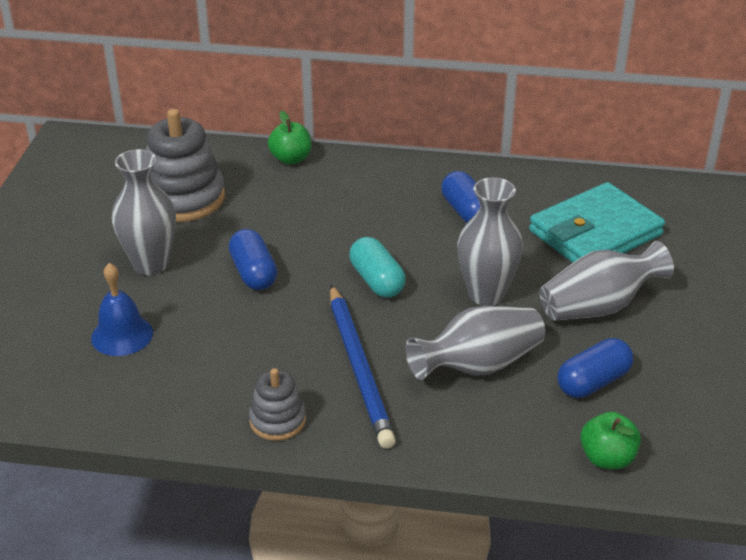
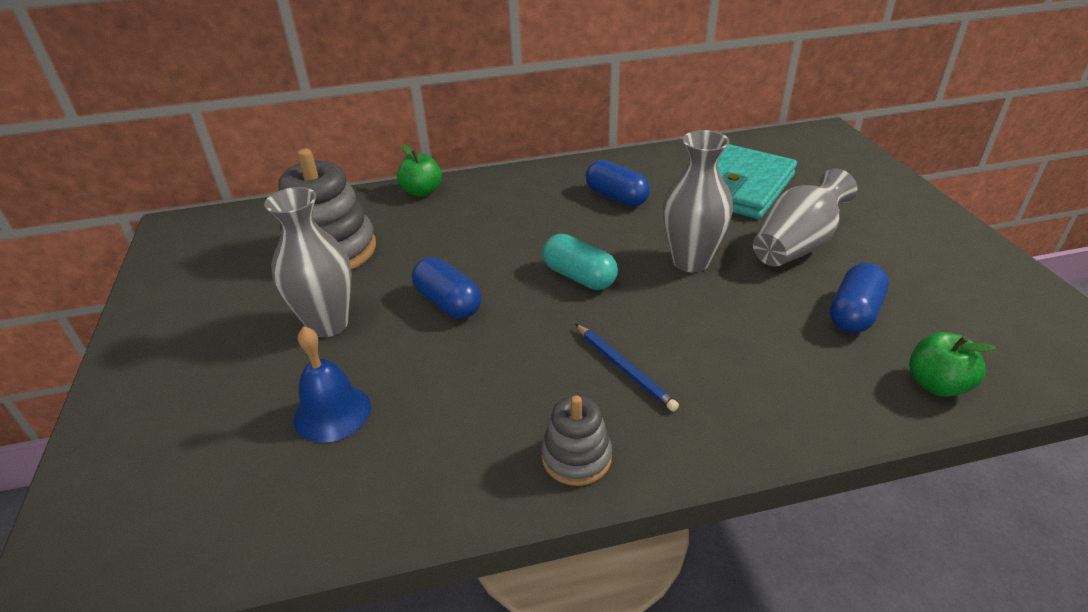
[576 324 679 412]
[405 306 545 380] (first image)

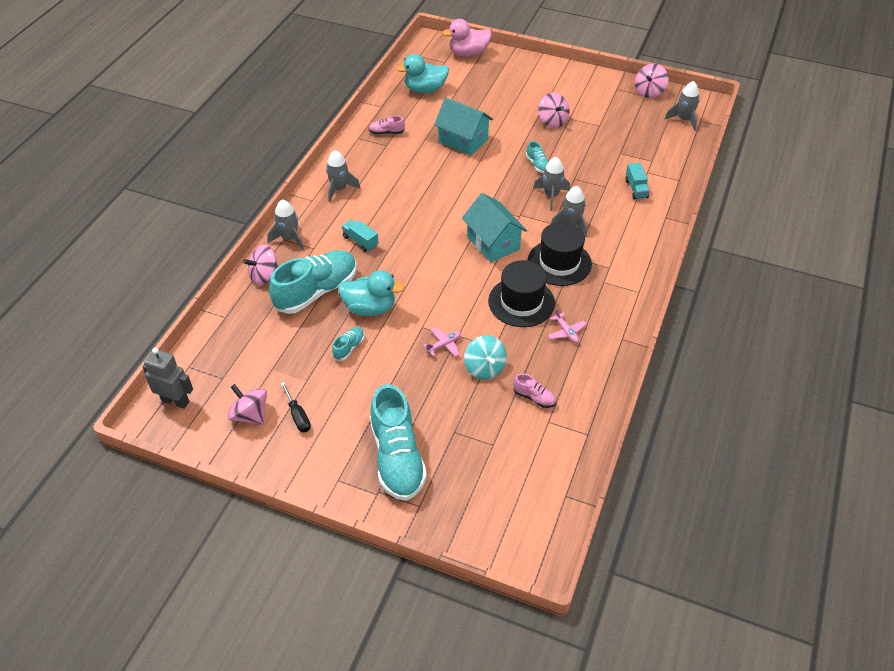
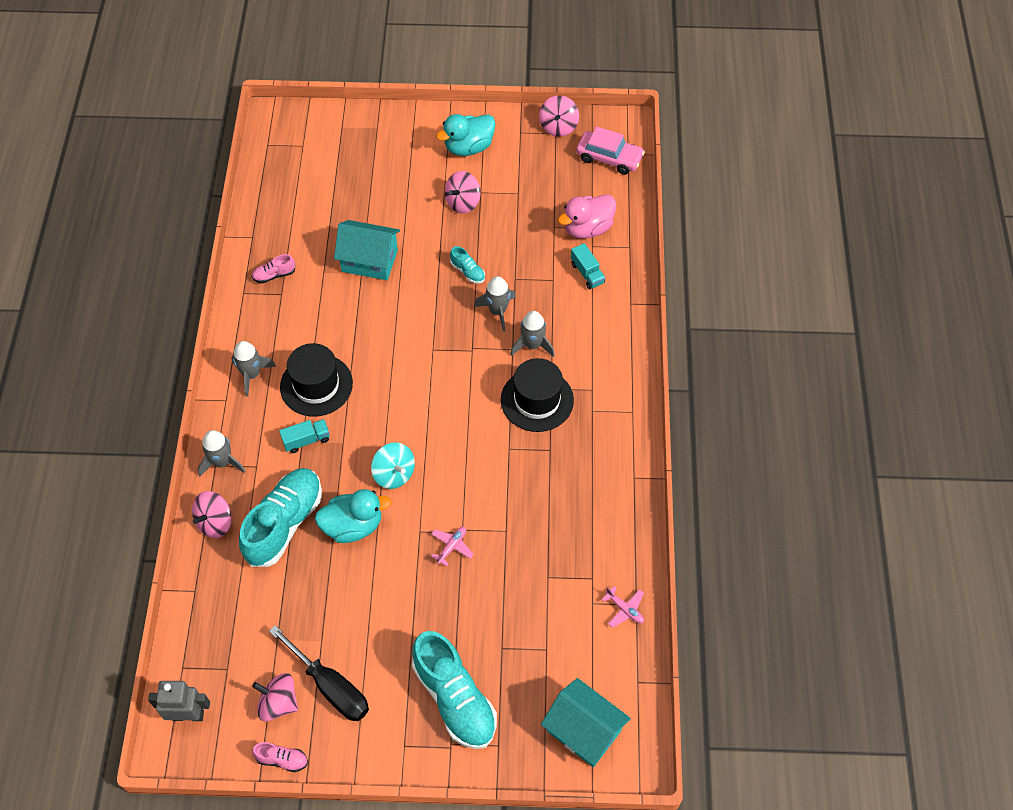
[558 194 616 239]
[436 114 495 156]
[576 126 645 175]
[445 171 481 213]
[541 678 631 767]
[279 419 330 453]
[280 343 353 416]
[602 586 644 628]
[332 327 365 361] (first image)
[371 442 415 489]
[252 742 308 772]
[269 625 369 721]

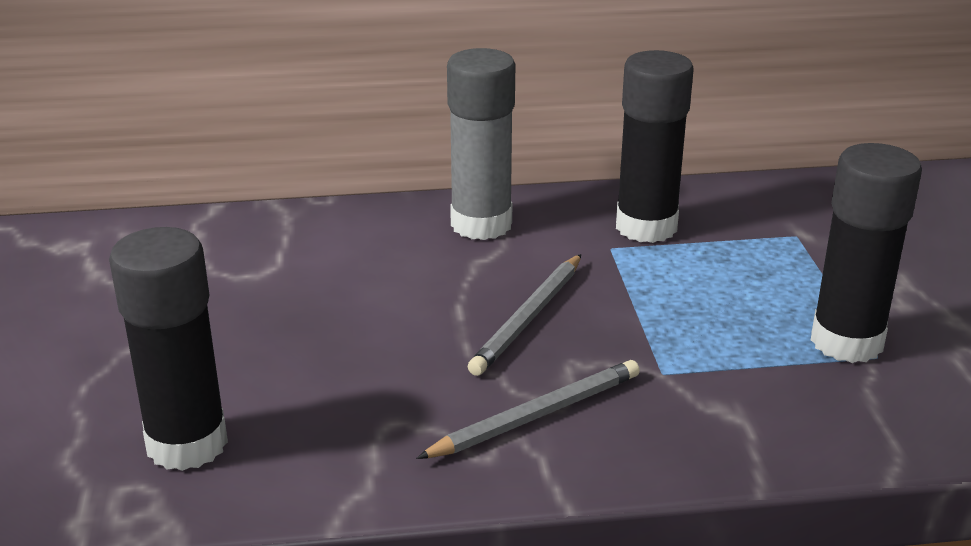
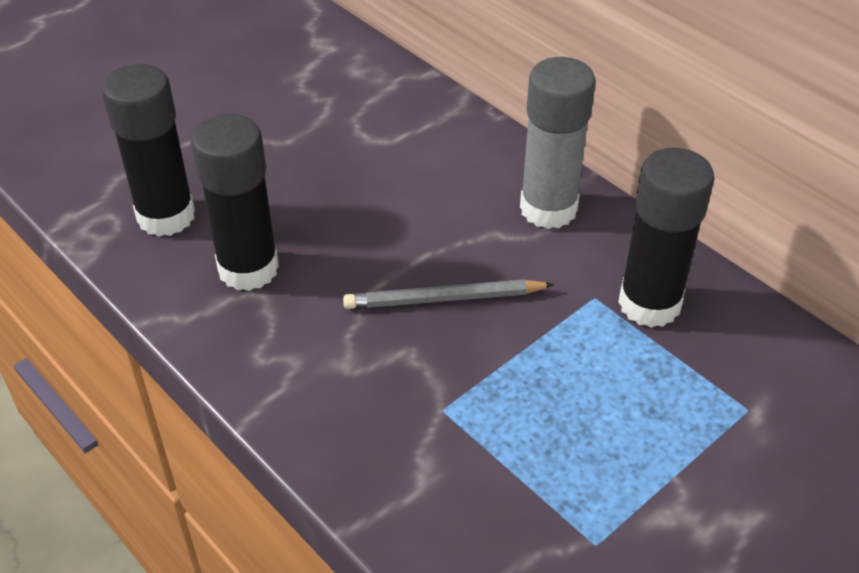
[191 114 279 291]
[416 360 640 459] (first image)

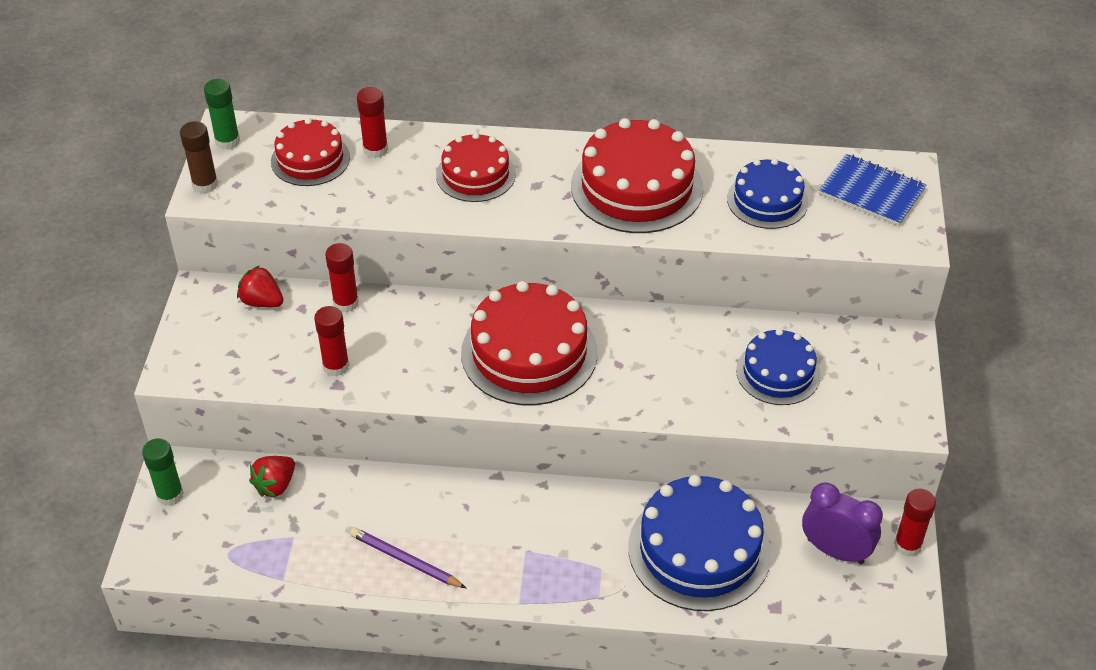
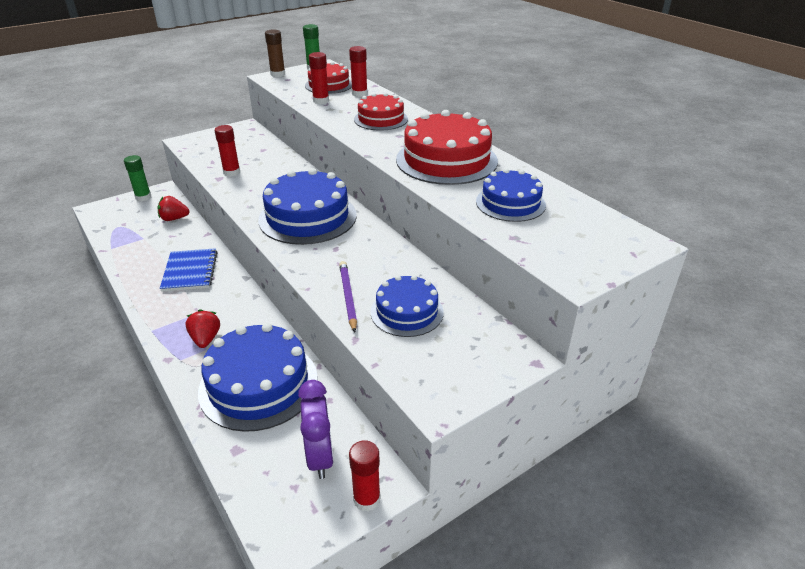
[160 248 218 292]
[309 52 329 104]
[186 309 220 348]
[258 168 357 245]
[339 261 357 332]

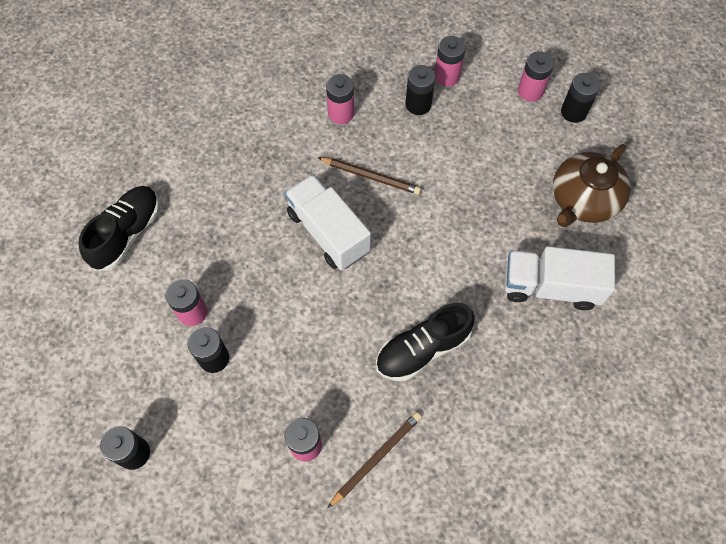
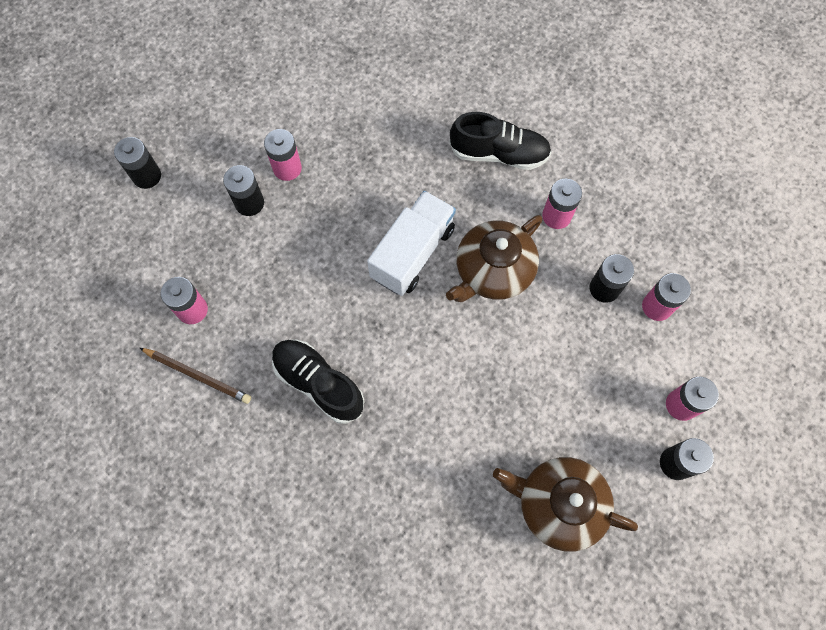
[446 215 542 302]
[449 112 551 170]
[505 246 615 310] (first image)

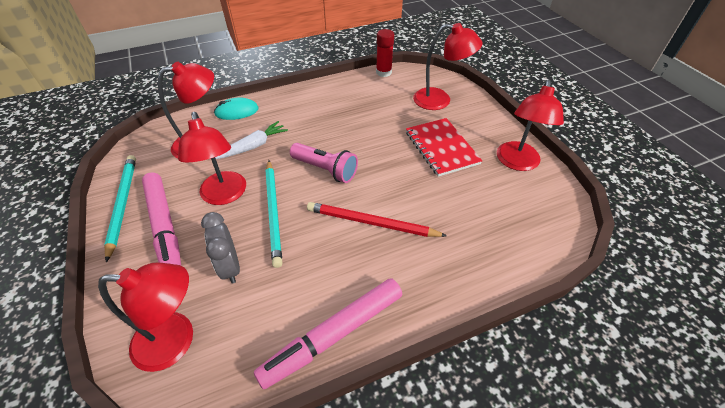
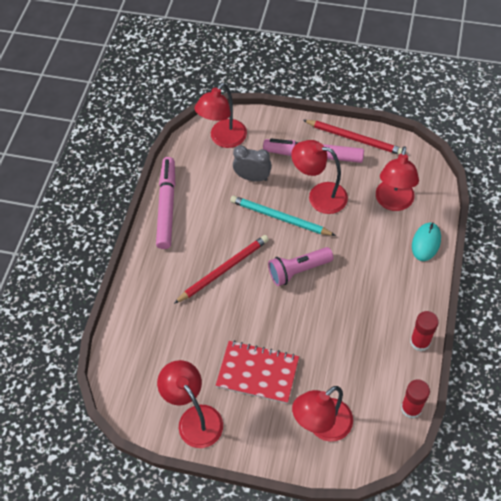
[215 121 288 159] (first image)
[303 120 402 155]
[410 311 439 351]

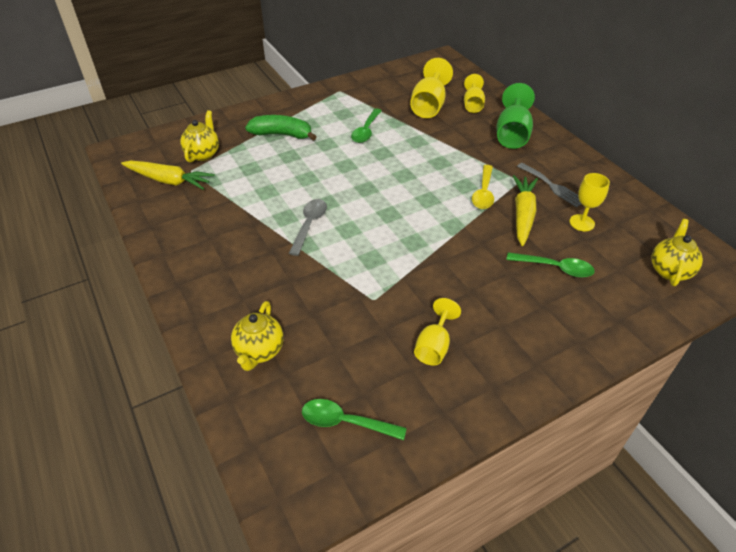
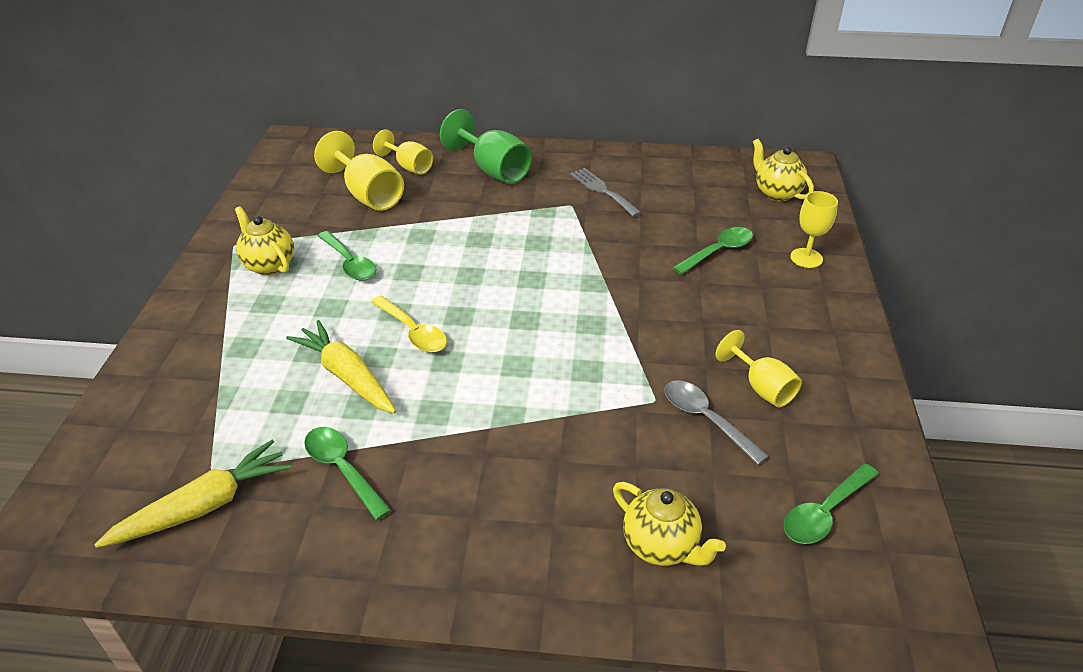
[235 206 294 275]
[245 115 317 141] (first image)
[570 168 642 217]
[371 295 447 353]
[790 191 838 268]
[286 320 396 413]
[664 380 769 465]
[304 427 391 520]

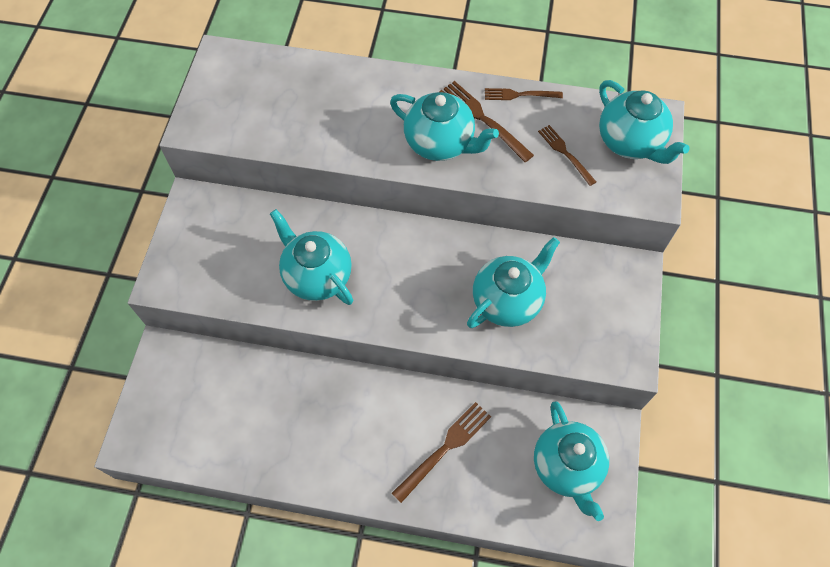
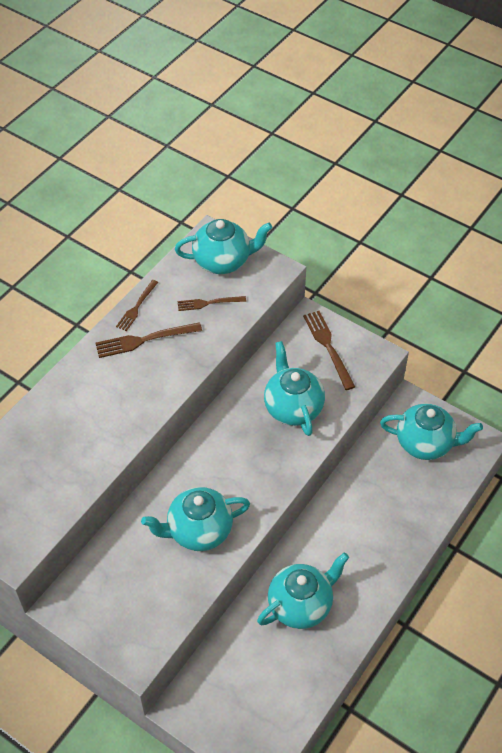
[257 553 349 629]
[303 311 355 390]

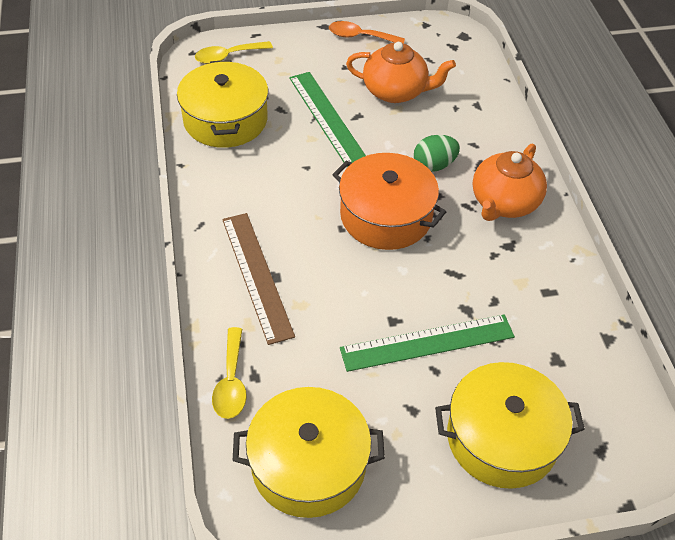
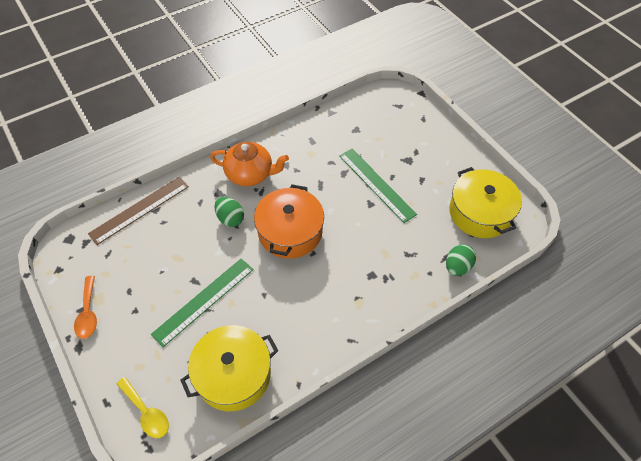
[346 42 456 103] (first image)
[88 177 189 245]
[446 244 476 276]
[435 362 585 489] (first image)

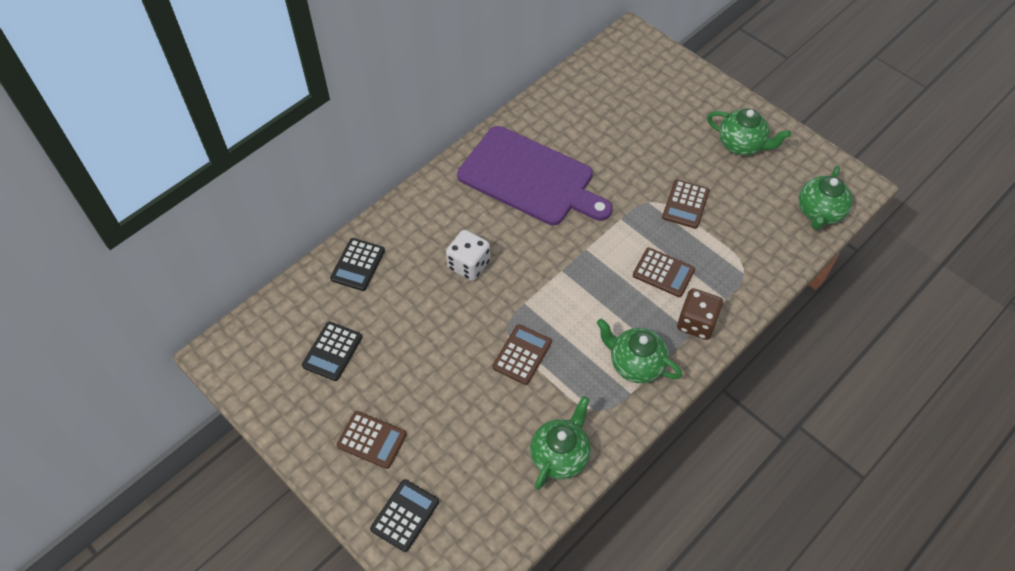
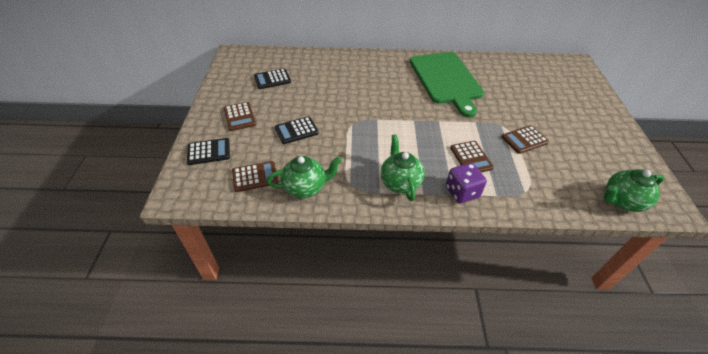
[707 109 791 156] (first image)
[410 52 484 117]
[446 230 490 281] (first image)
[275 116 319 144]
[446 163 487 204]
[232 161 278 192]

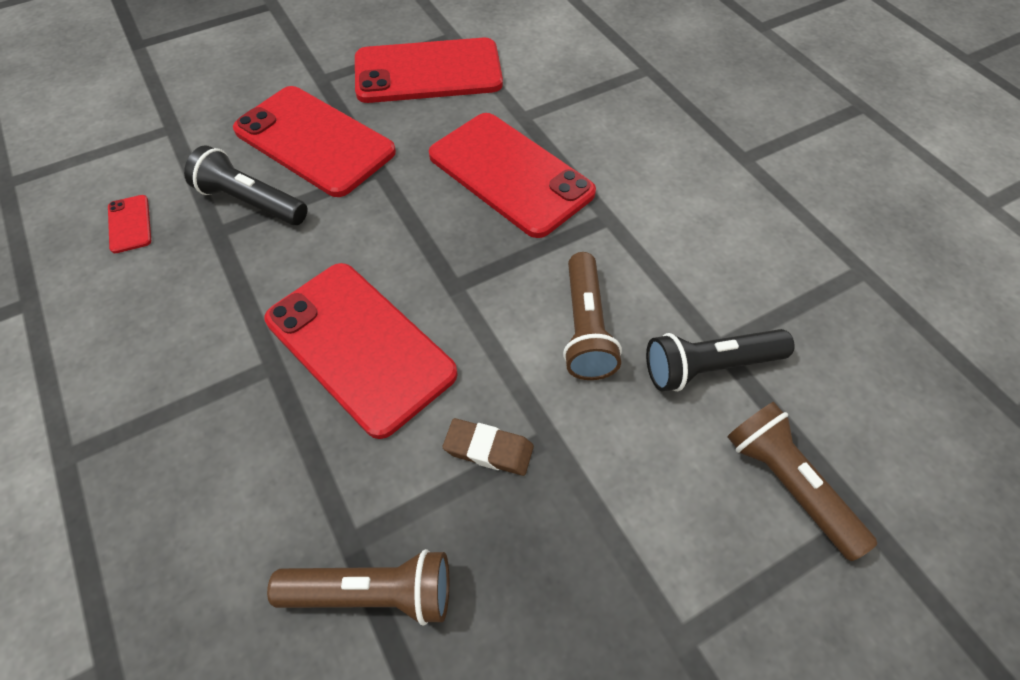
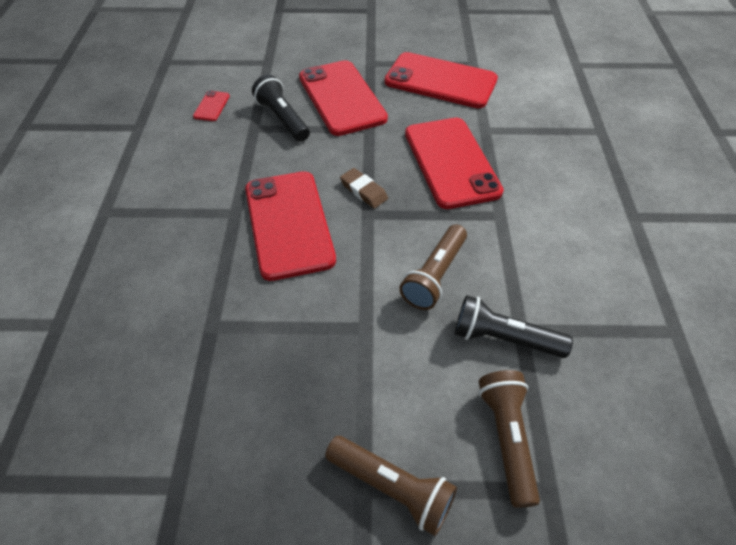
[340 168 388 208]
[325 436 457 536]

